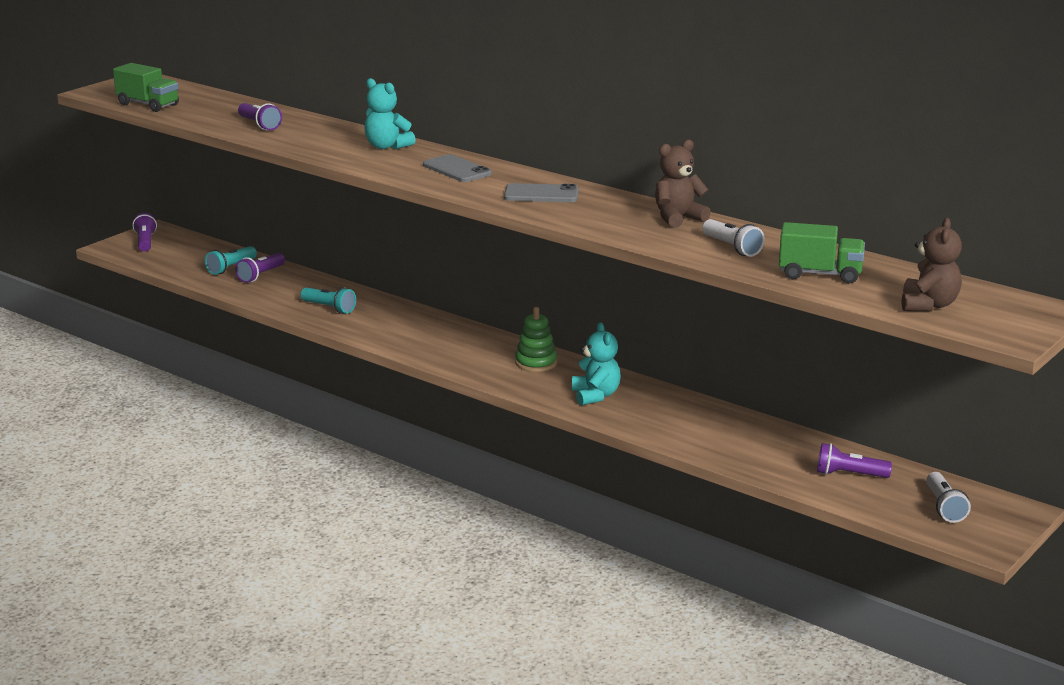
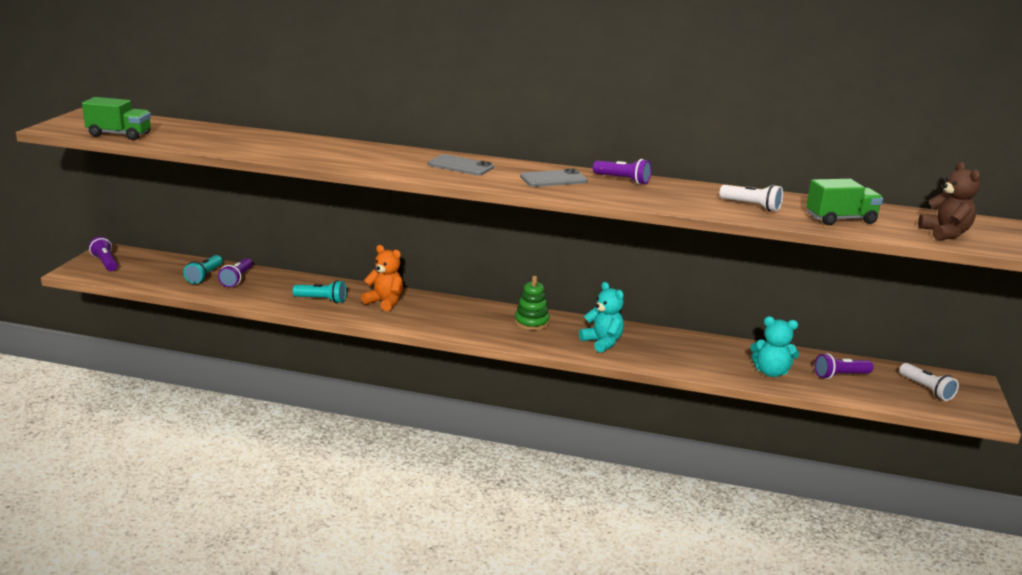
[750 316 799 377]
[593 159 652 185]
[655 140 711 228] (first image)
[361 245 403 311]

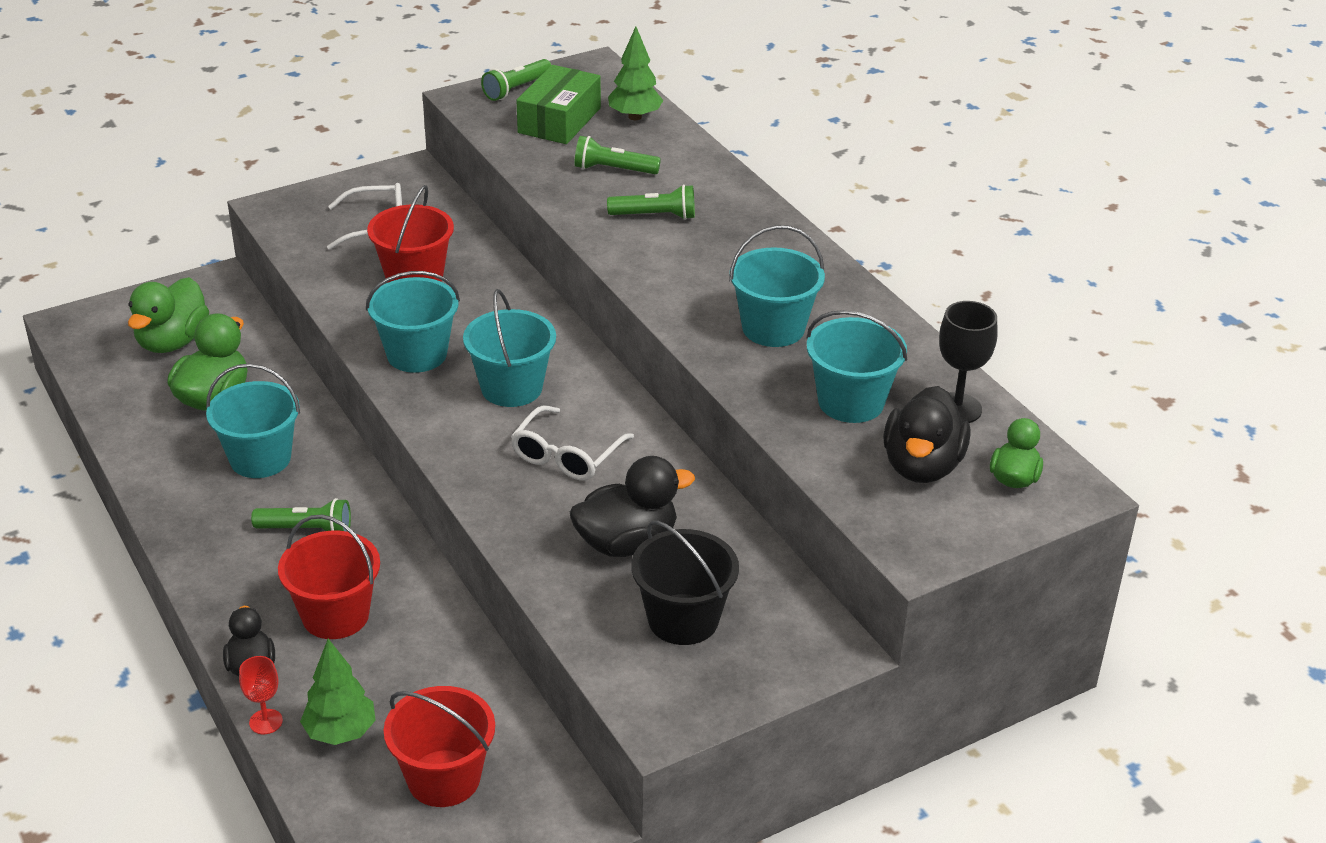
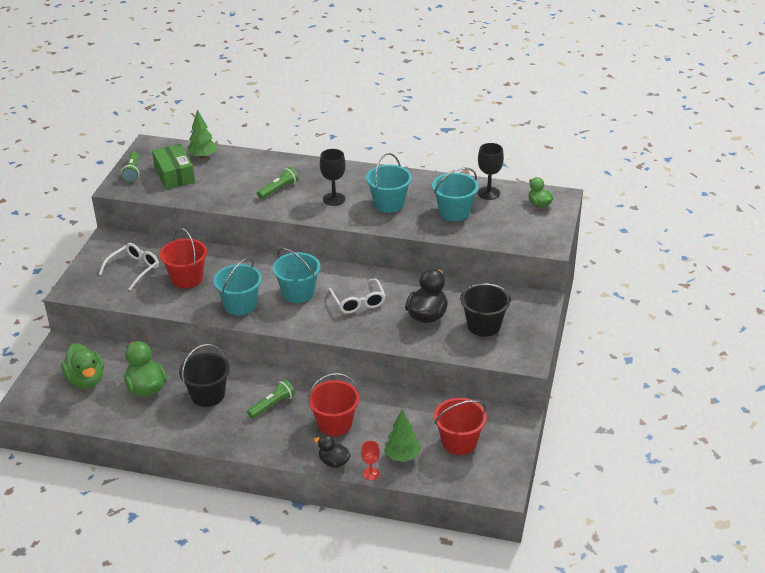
[574 136 661 174] (first image)
[179 344 230 407]
[883 386 970 483] (first image)
[320 149 346 206]

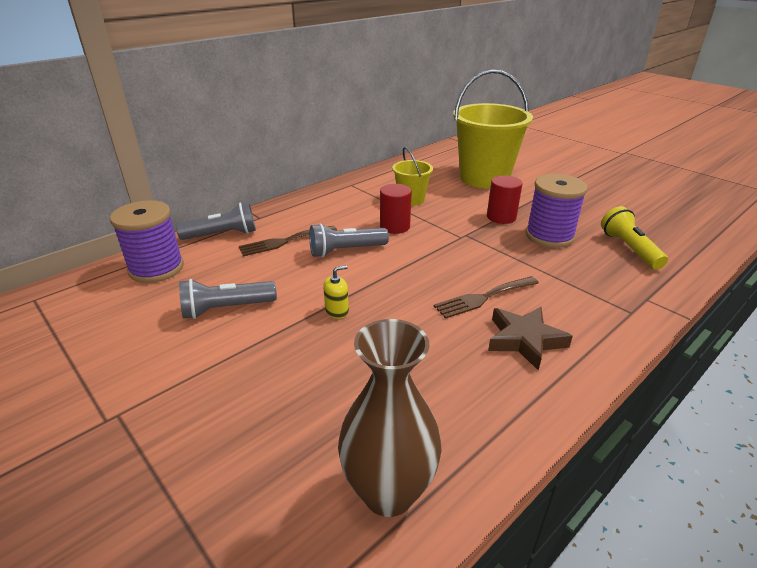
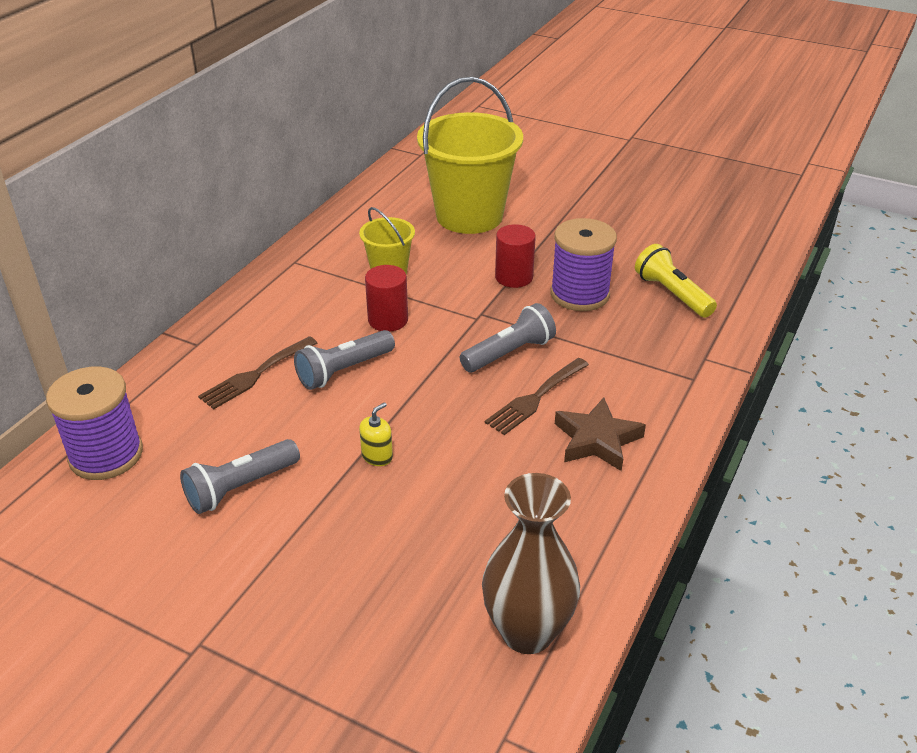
[460 303 556 372]

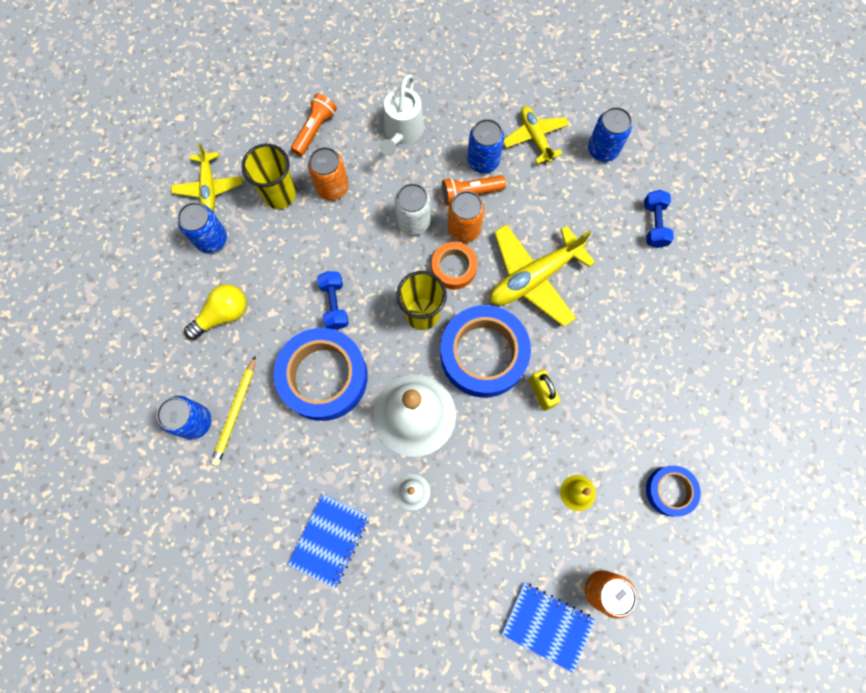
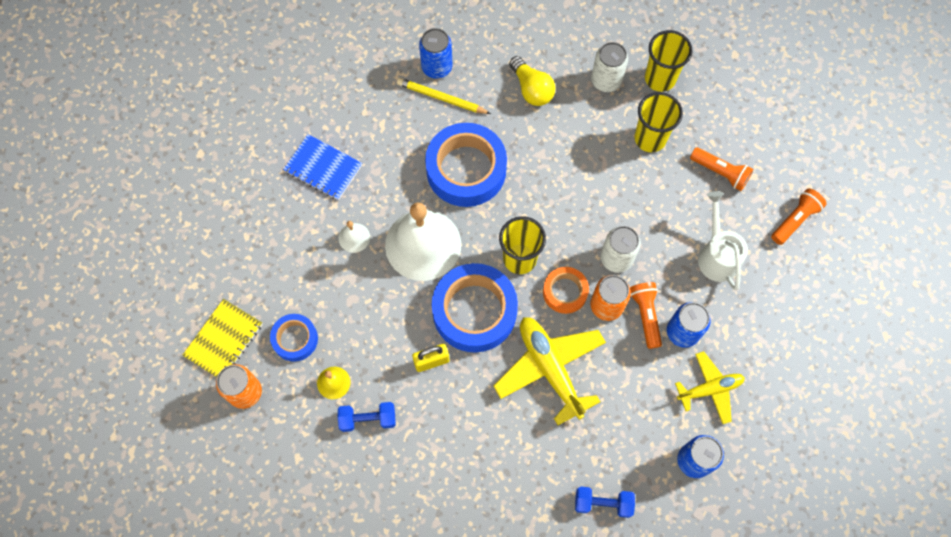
[698 191 748 290]
[645 30 693 92]
[308 147 348 200] (first image)
[591 42 628 92]
[338 402 395 432]
[270 314 318 362]
[182 299 262 377]
[771 188 827 245]

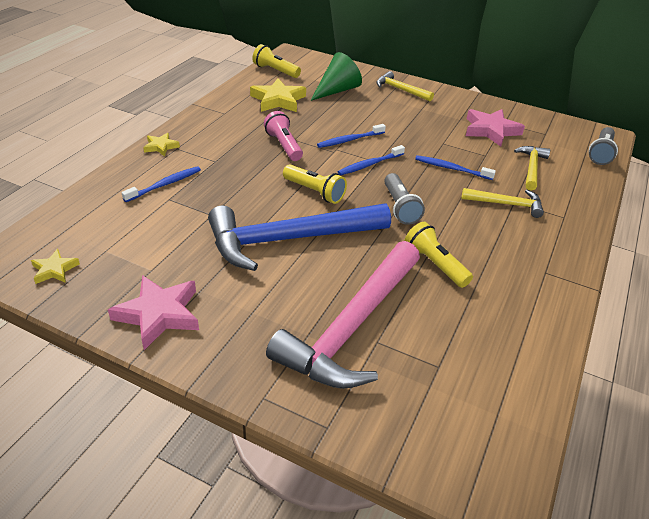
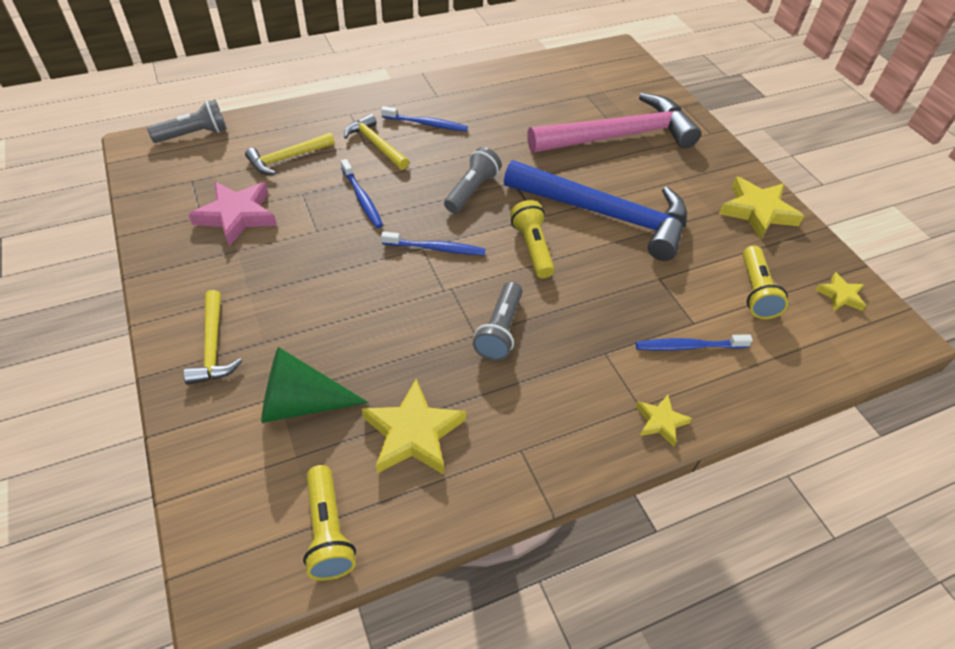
[473 282 522 361]
[381 106 468 132]
[743 246 788 319]
[719 176 804 240]

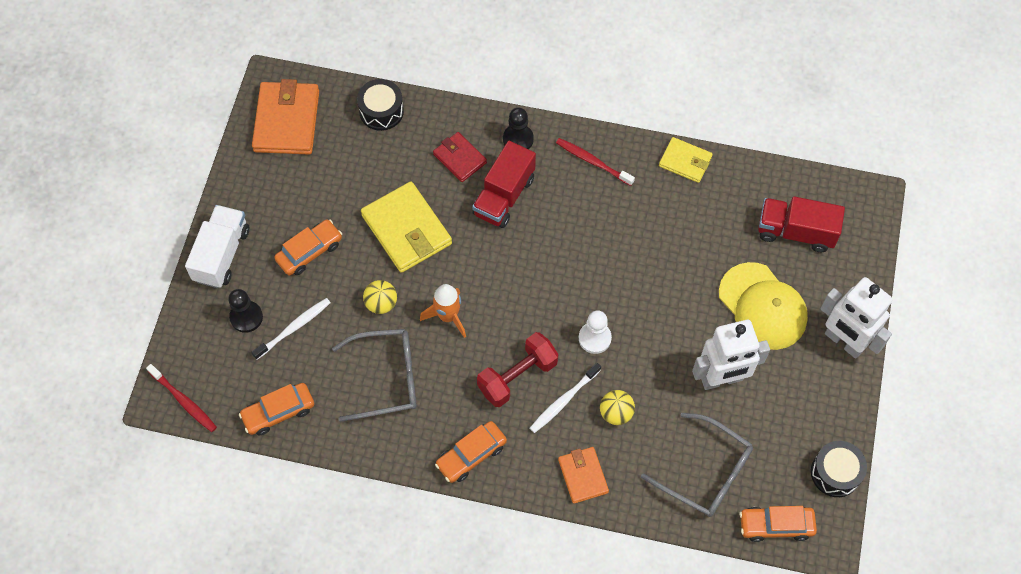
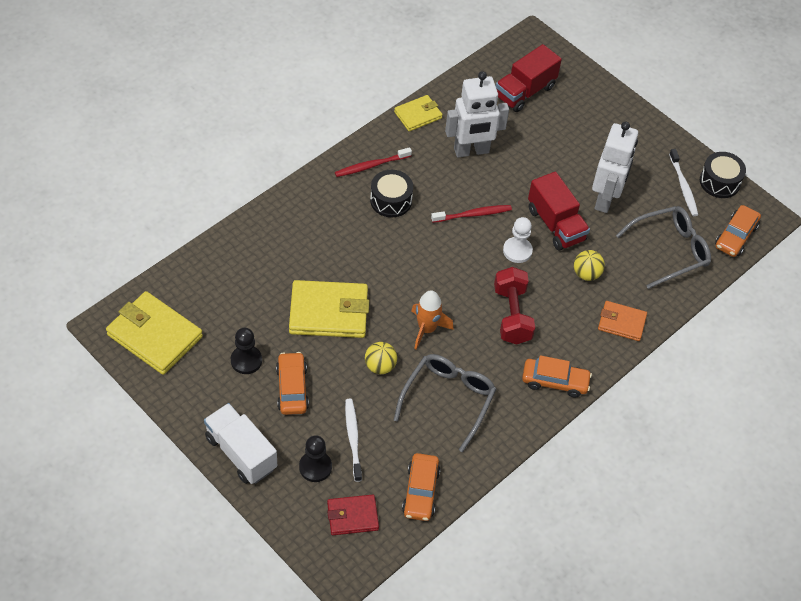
[106 291 203 375]
[370 170 413 218]
[231 328 262 374]
[327 494 379 535]
[528 172 590 251]
[719 262 808 350] (first image)
[445 71 509 157]
[669 149 698 216]
[431 205 512 223]
[522 355 592 398]

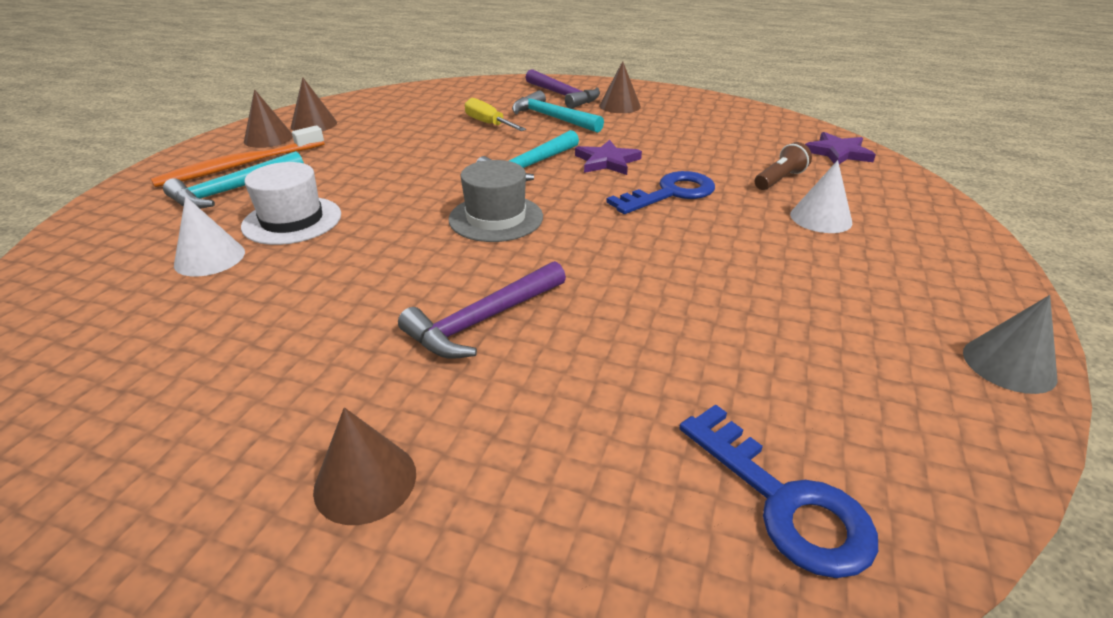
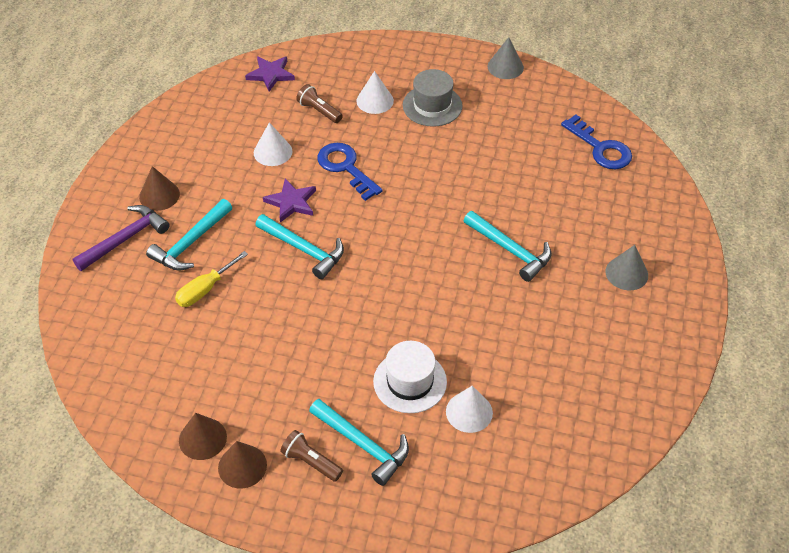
[280 430 343 482]
[403 69 463 127]
[464 211 551 282]
[561 114 632 169]
[605 245 648 290]
[254 122 293 166]

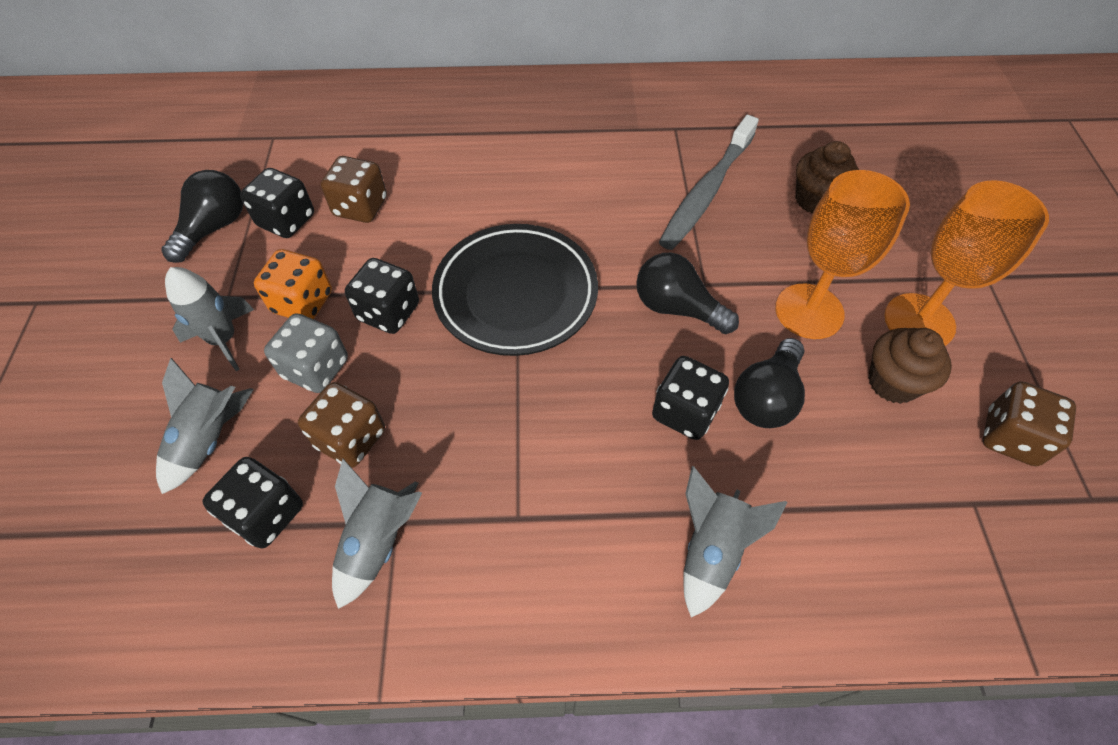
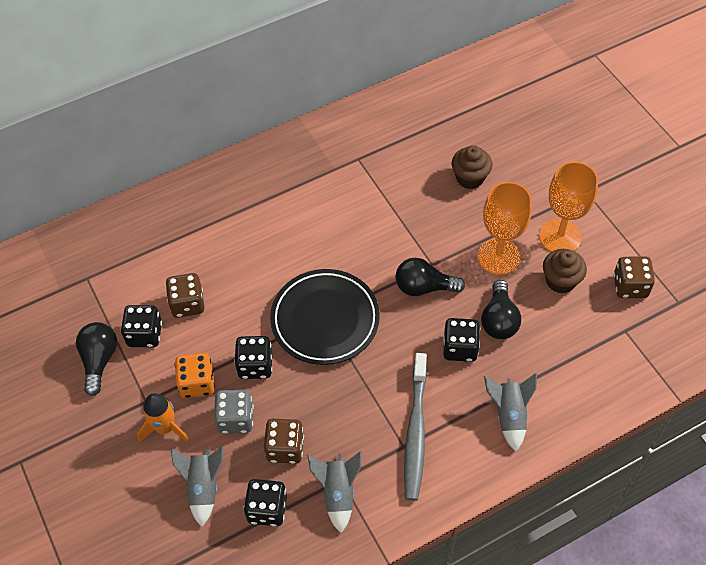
[404 353 427 501]
[137 393 190 443]

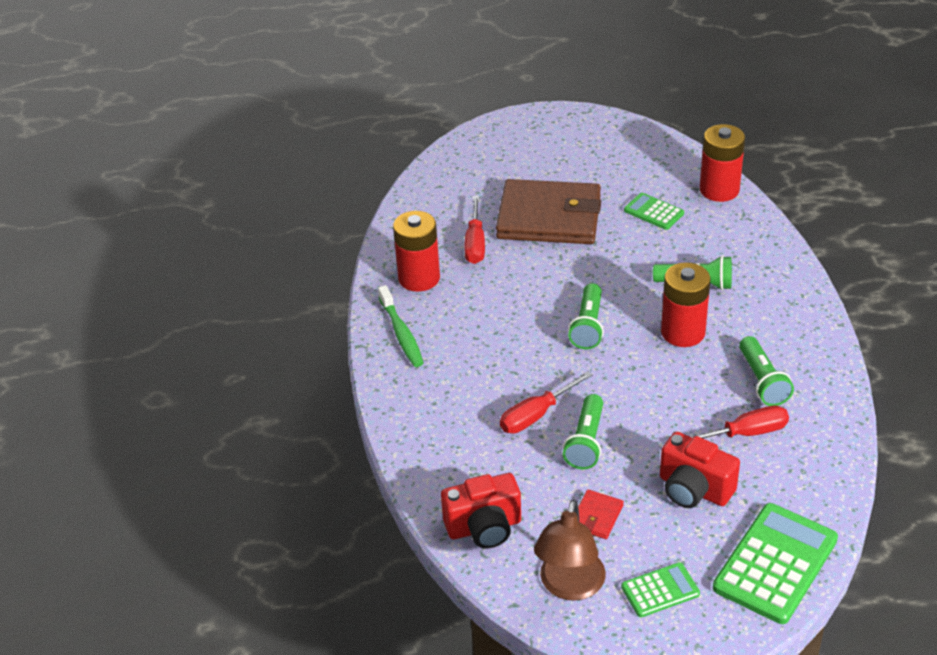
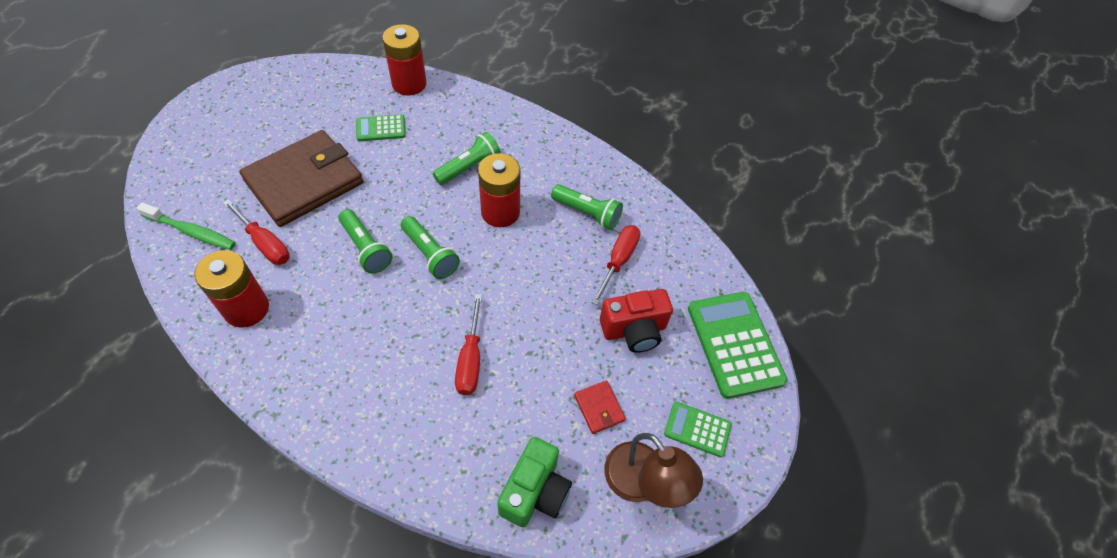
[137 202 236 250]
[339 209 392 273]
[497 437 572 527]
[664 402 732 457]

